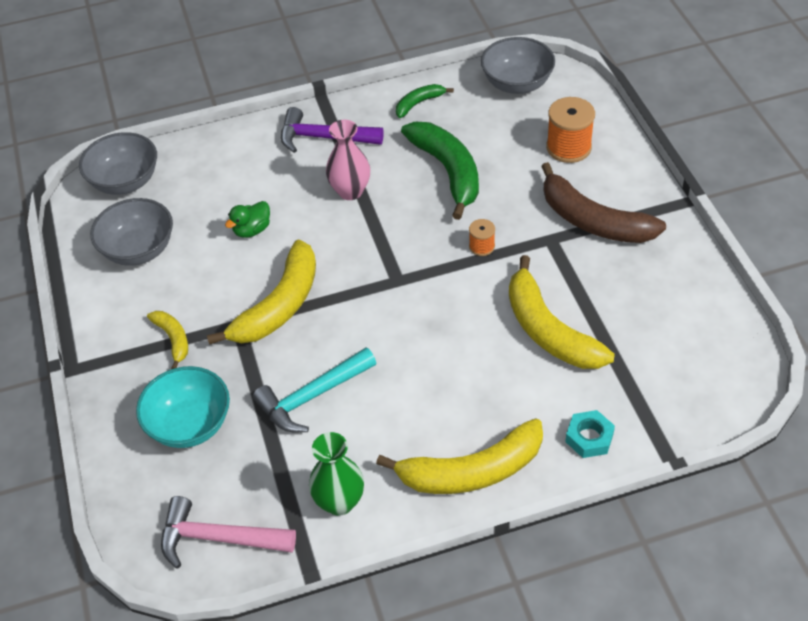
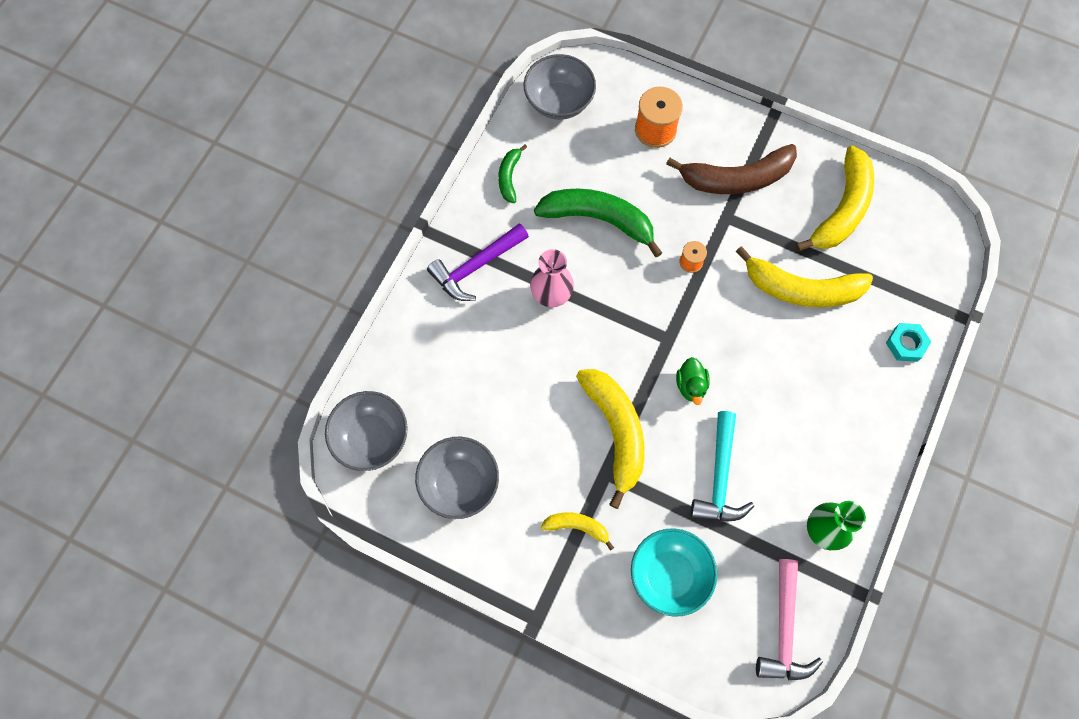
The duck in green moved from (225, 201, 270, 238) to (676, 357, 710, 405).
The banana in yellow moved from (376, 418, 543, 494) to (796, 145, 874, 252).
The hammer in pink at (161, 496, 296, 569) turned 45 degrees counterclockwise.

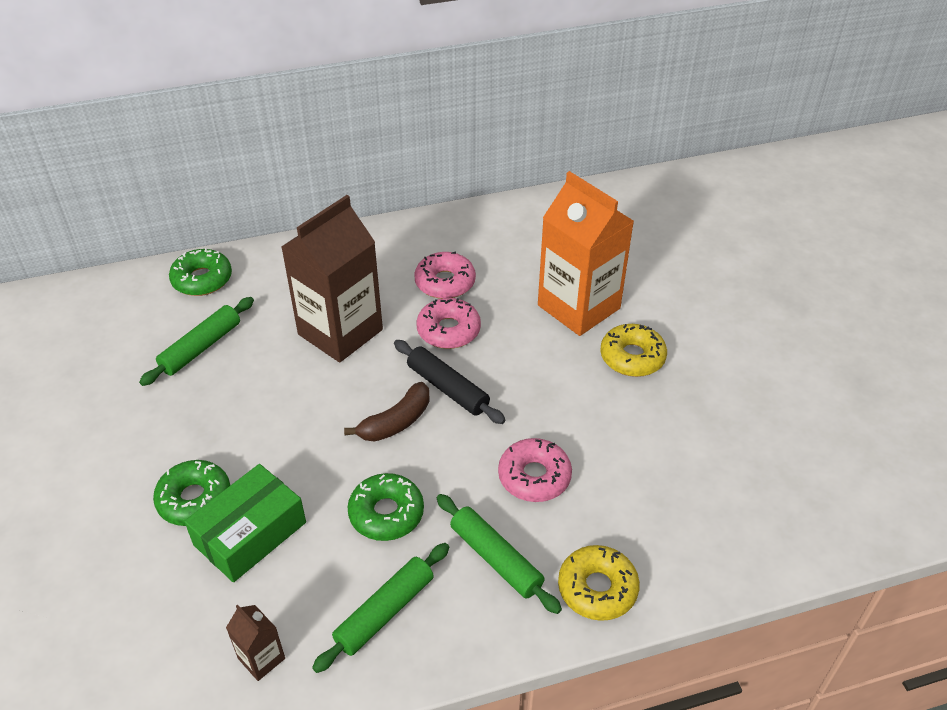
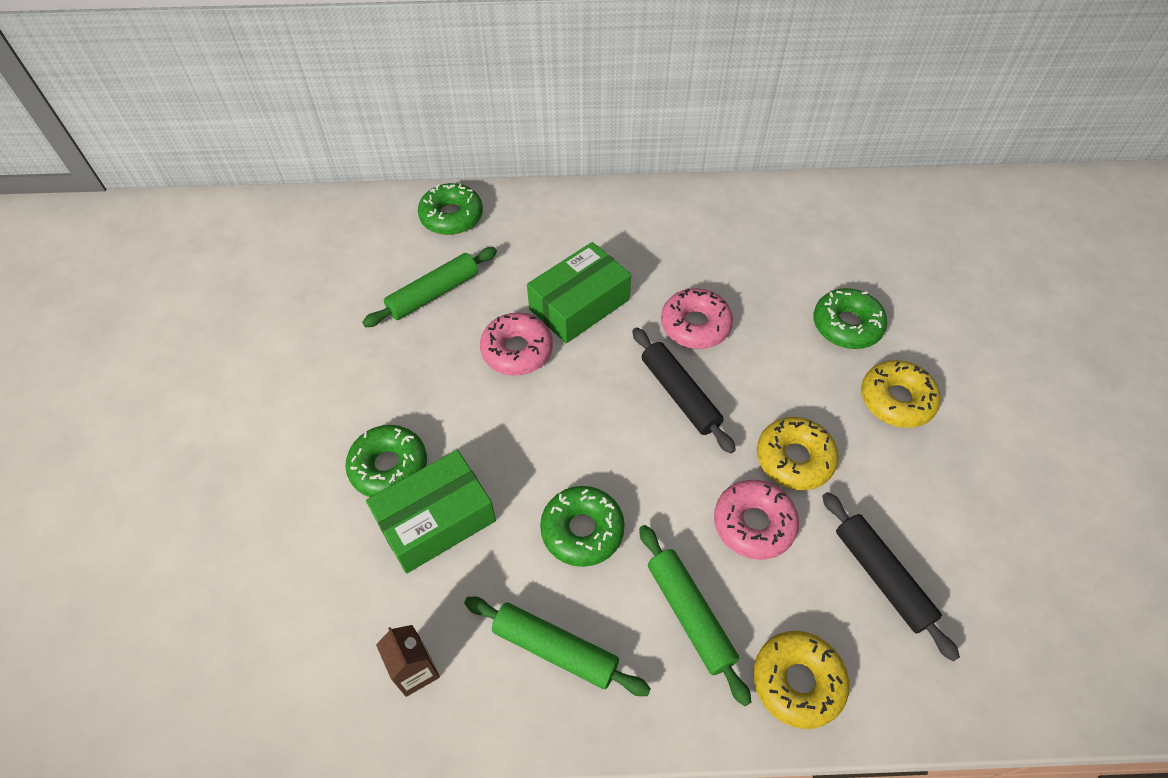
The carton in orange at (538, 171, 634, 336) was replaced by the donut in green at (813, 288, 887, 349).
The carton in brown at (281, 195, 383, 363) was replaced by the box in green at (527, 242, 631, 343).
The donut in pink moved from (414, 252, 476, 299) to (480, 313, 553, 376).
The banana in brown at (344, 382, 430, 442) disappeared.
The rolling pin in green at (312, 543, 449, 673) turned 60 degrees clockwise.
The donut in yellow at (757, 417, 839, 490) appeared.
The rolling pin in black at (822, 492, 960, 662) appeared.

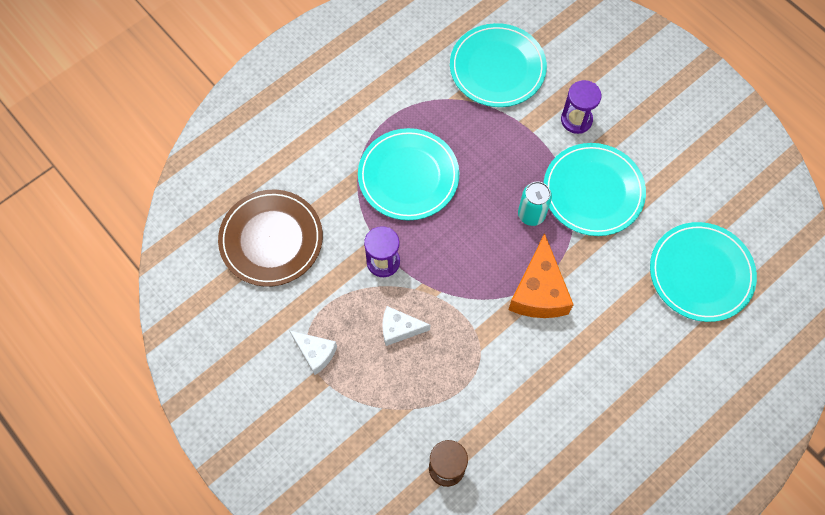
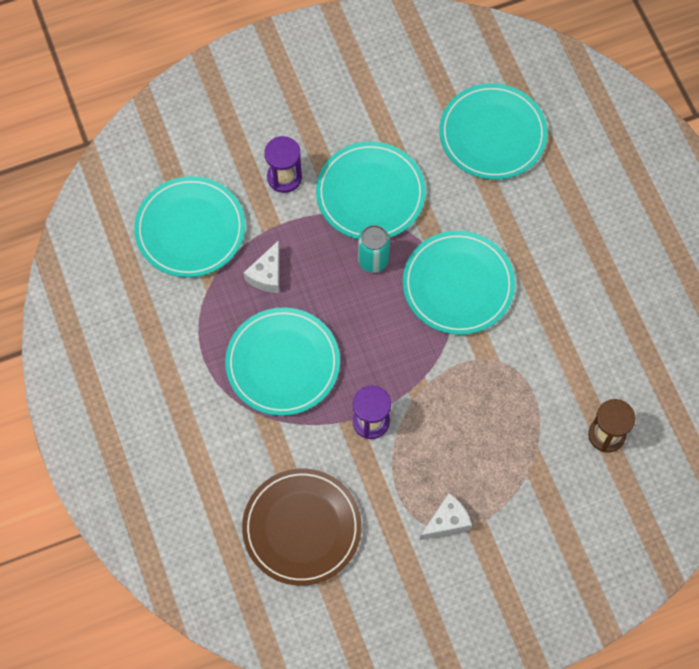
The cheese in orange at (508, 233, 574, 318) was replaced by the plate in turquoise at (403, 231, 515, 335).
The cheese in white moved from (382, 306, 430, 346) to (243, 240, 280, 293).

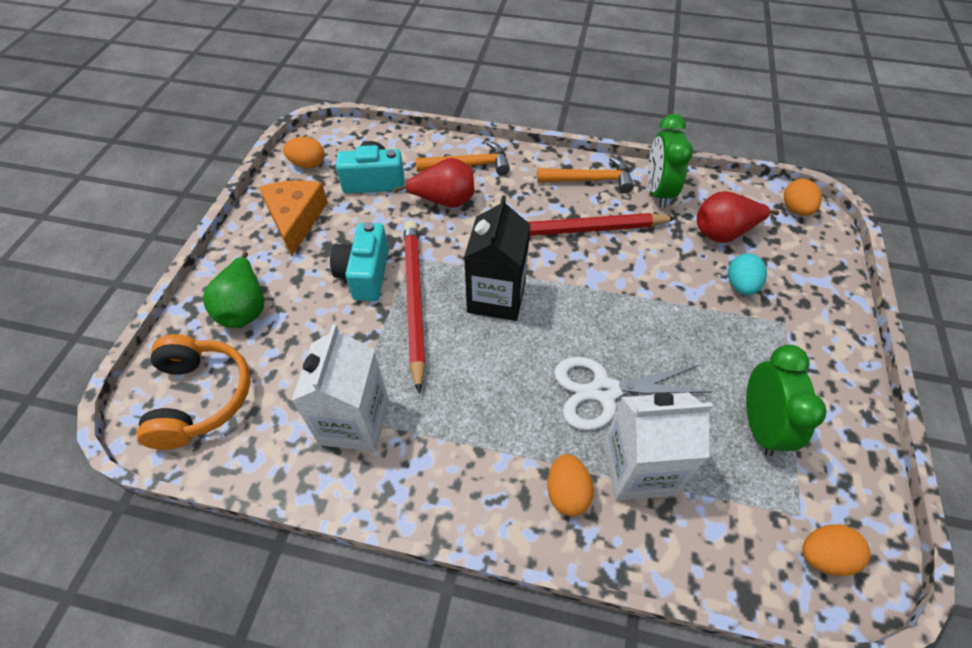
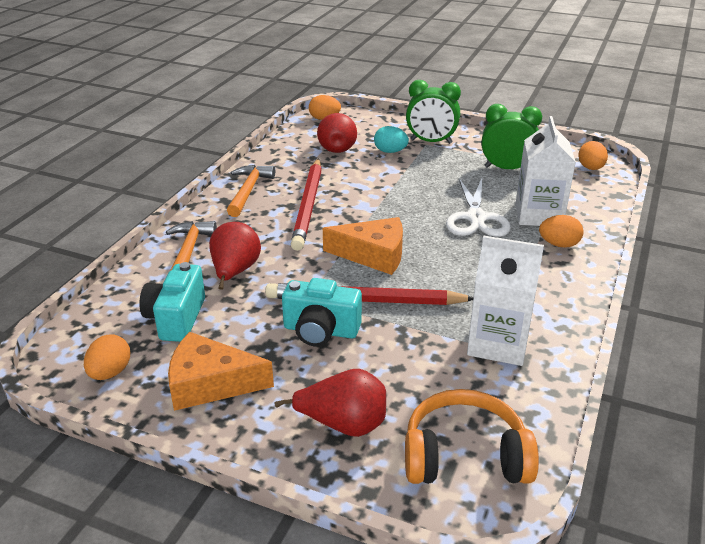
The clock in green moved from (648, 114, 693, 208) to (406, 80, 461, 144).
The carton in black at (464, 195, 530, 321) was replaced by the cheese in orange at (323, 217, 403, 275).
The pear in green at (203, 252, 264, 328) became the pear in red at (274, 369, 386, 437).

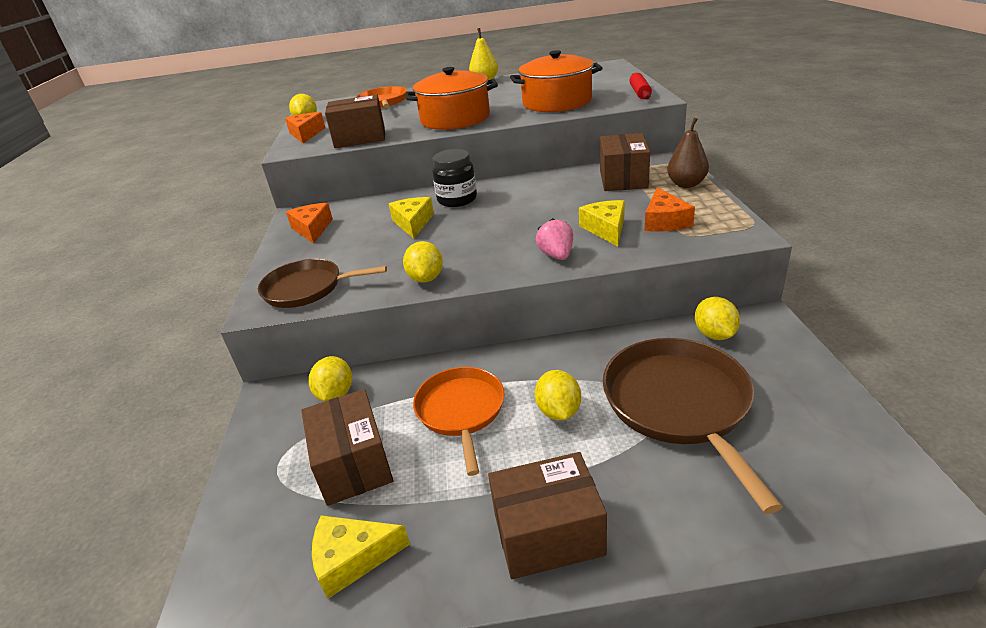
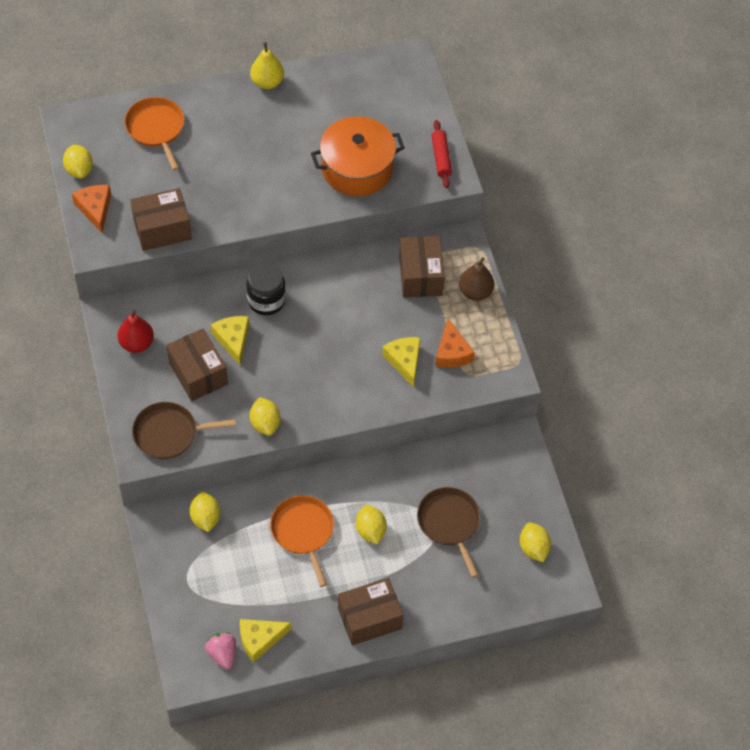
The pot in orange at (405, 67, 498, 130) disappeared.
The cheese in orange at (286, 203, 333, 244) was replaced by the pear in red at (118, 309, 154, 353).
The strawberry in pink moved from (536, 218, 573, 260) to (205, 632, 236, 669).
The lemon in yellow moved from (695, 297, 740, 340) to (520, 523, 551, 562).
The pan in brown at (603, 338, 783, 514) changed to 0.67 times the size.
The box in brown moved from (301, 389, 393, 506) to (167, 329, 228, 401).

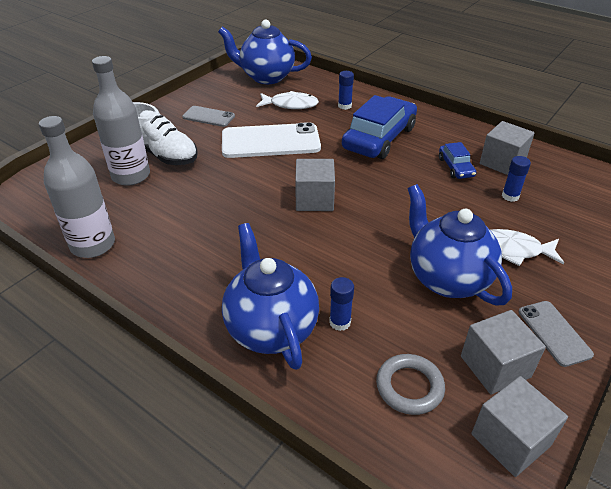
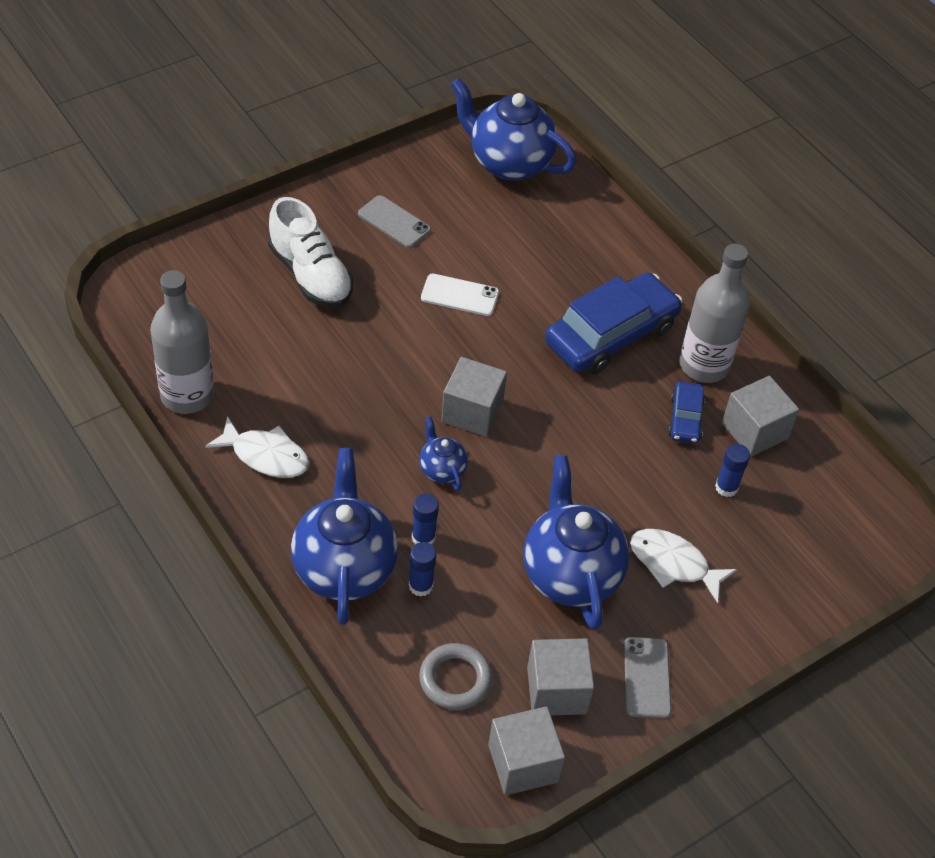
The bottle in grey moved from (92, 56, 150, 186) to (679, 244, 750, 383).
The glue stick in blue moved from (338, 71, 354, 110) to (412, 493, 439, 545).
The fish in white moved from (256, 91, 319, 109) to (205, 416, 309, 478).
The phone in white at (222, 122, 321, 158) changed to 0.54 times the size.
The teapot in blue at (419, 416, 468, 491) appeared.

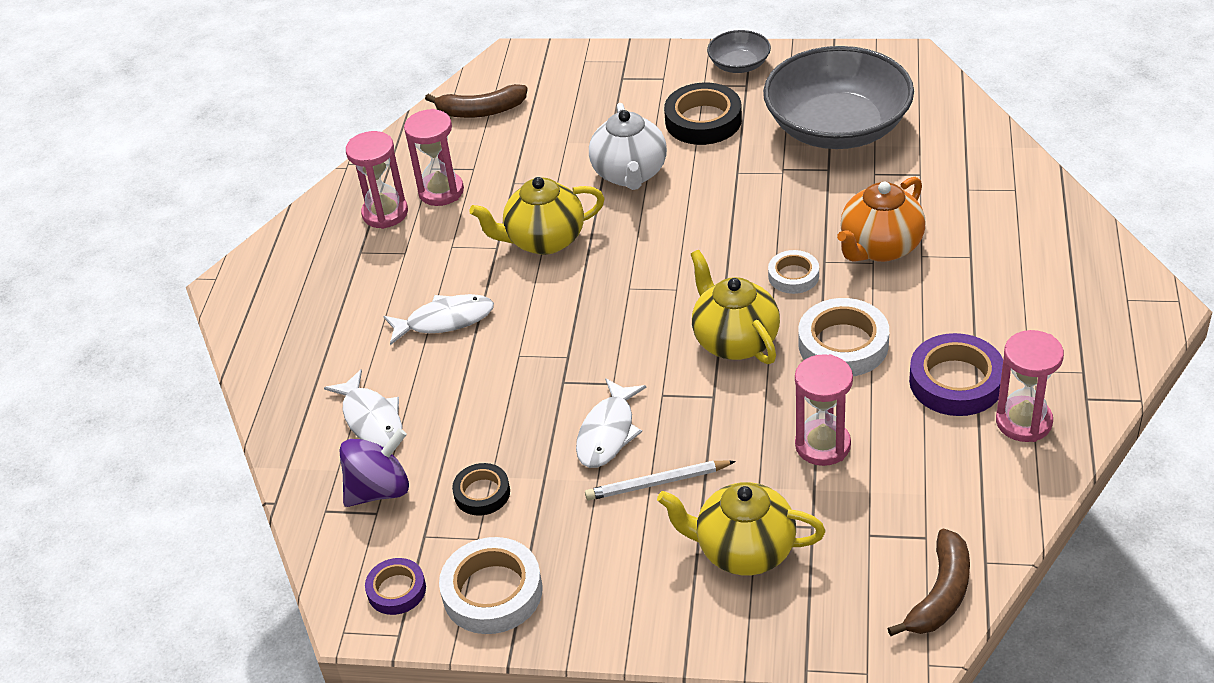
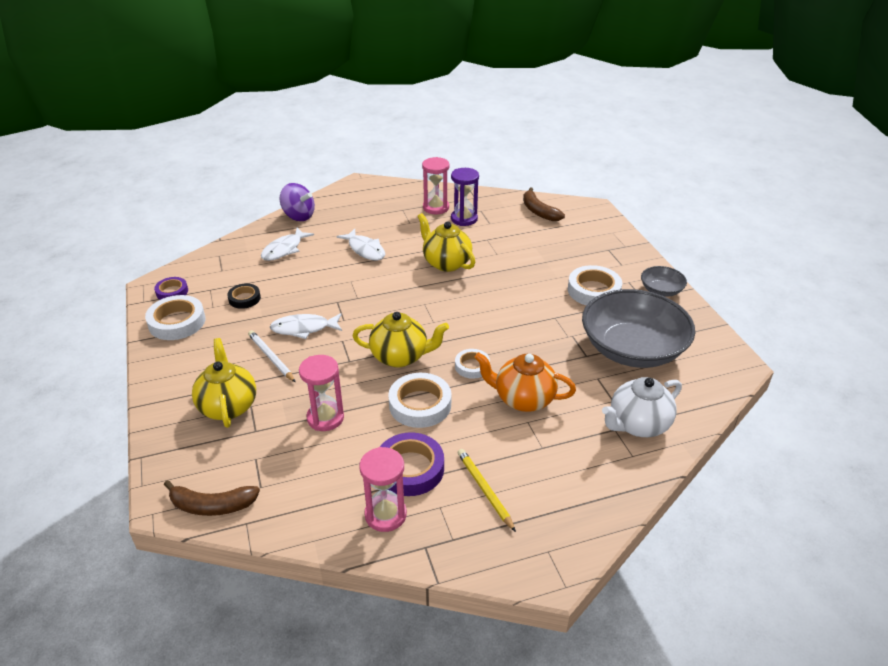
The tape in black at (664, 83, 742, 145) became the tape in white at (568, 265, 622, 305).
The teapot in white moved from (589, 103, 667, 190) to (602, 377, 682, 437).
The hourglass in pink at (404, 109, 464, 206) became the hourglass in purple at (451, 168, 479, 226).
The teapot in yellow at (691, 250, 780, 364) turned 60 degrees clockwise.
The spinning top in purple moved from (340, 428, 409, 507) to (280, 183, 315, 221).
The pencil in yellow at (458, 449, 516, 532) appeared.

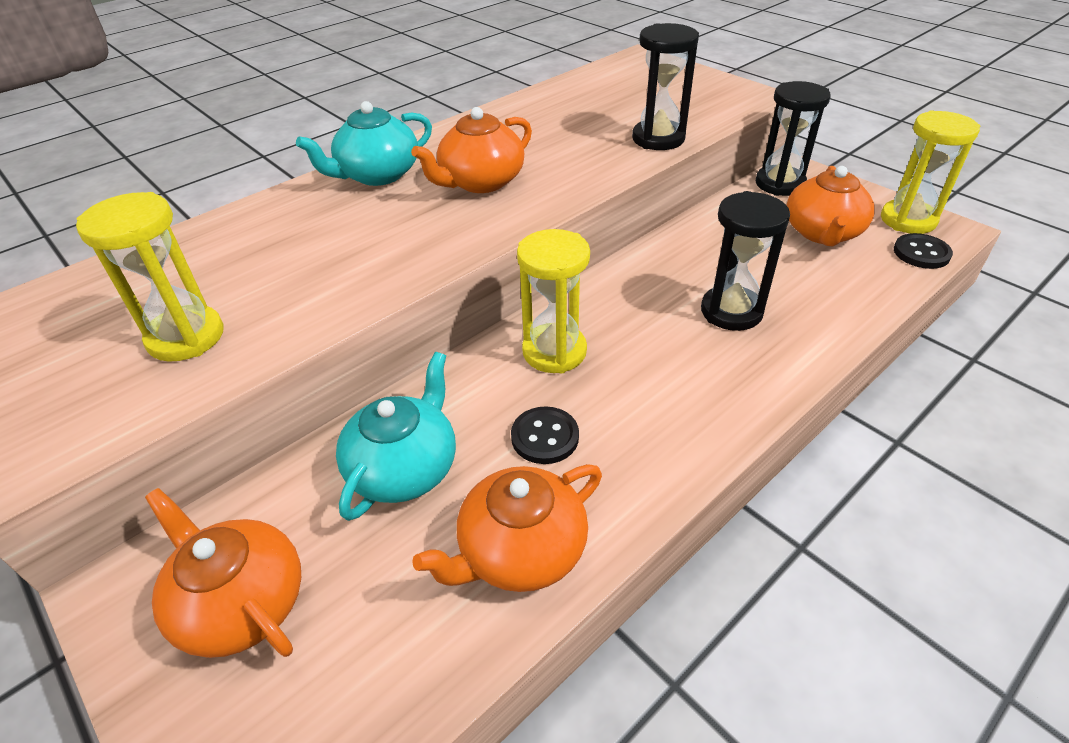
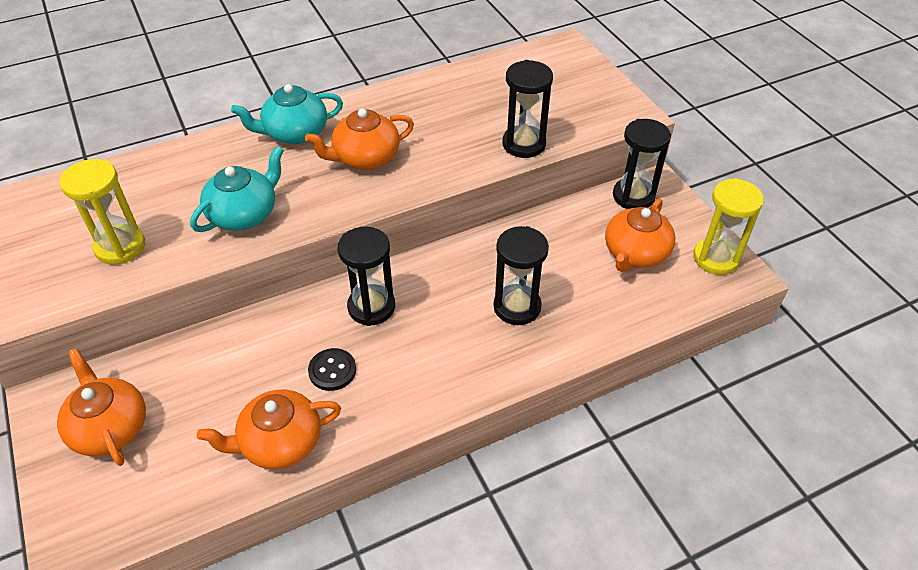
The hourglass in yellow at (517, 229, 590, 374) became the hourglass in black at (338, 227, 395, 326).
The button in black at (894, 233, 953, 269) disappeared.
The teapot in turquoise moved from (336, 352, 456, 521) to (190, 146, 284, 232).

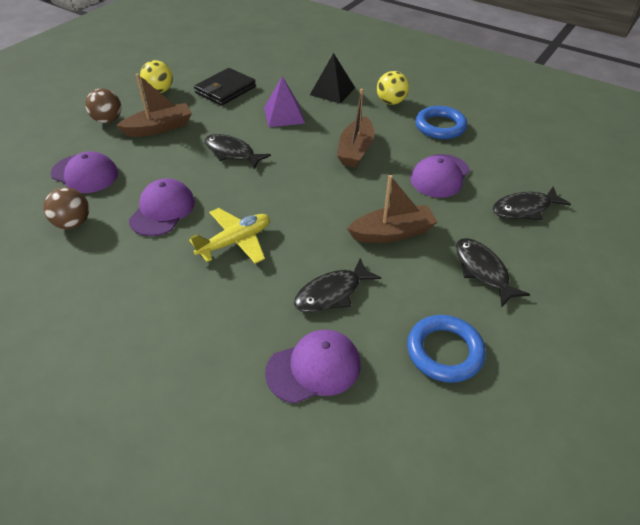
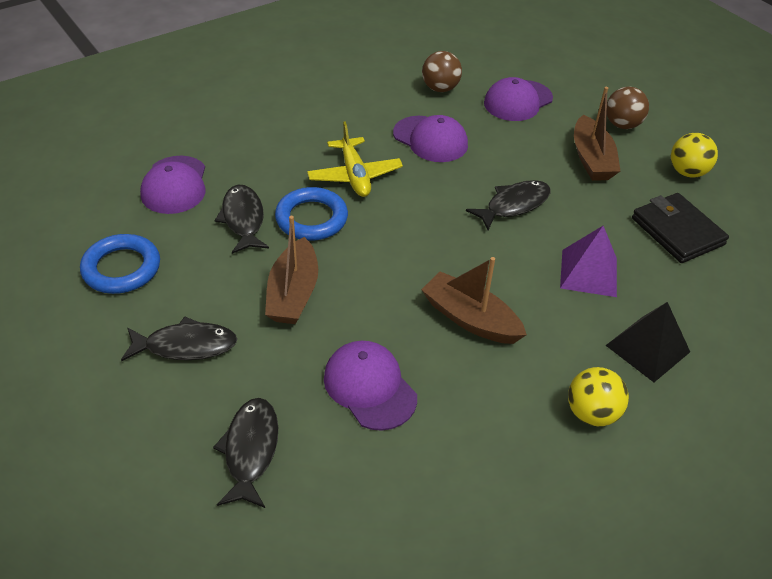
The ring in blue moved from (415, 106, 467, 139) to (275, 187, 348, 241).

